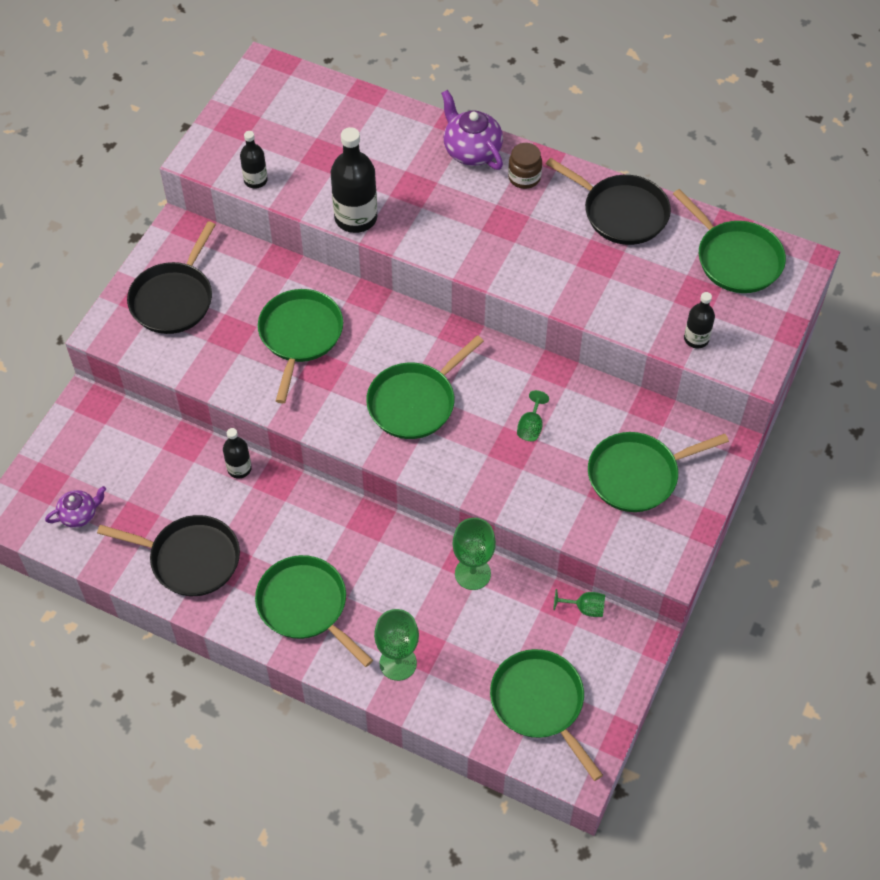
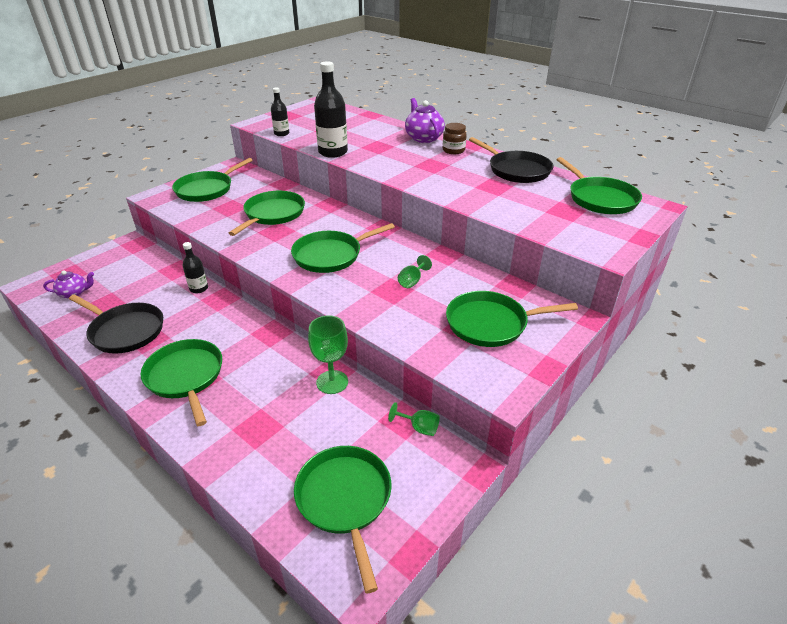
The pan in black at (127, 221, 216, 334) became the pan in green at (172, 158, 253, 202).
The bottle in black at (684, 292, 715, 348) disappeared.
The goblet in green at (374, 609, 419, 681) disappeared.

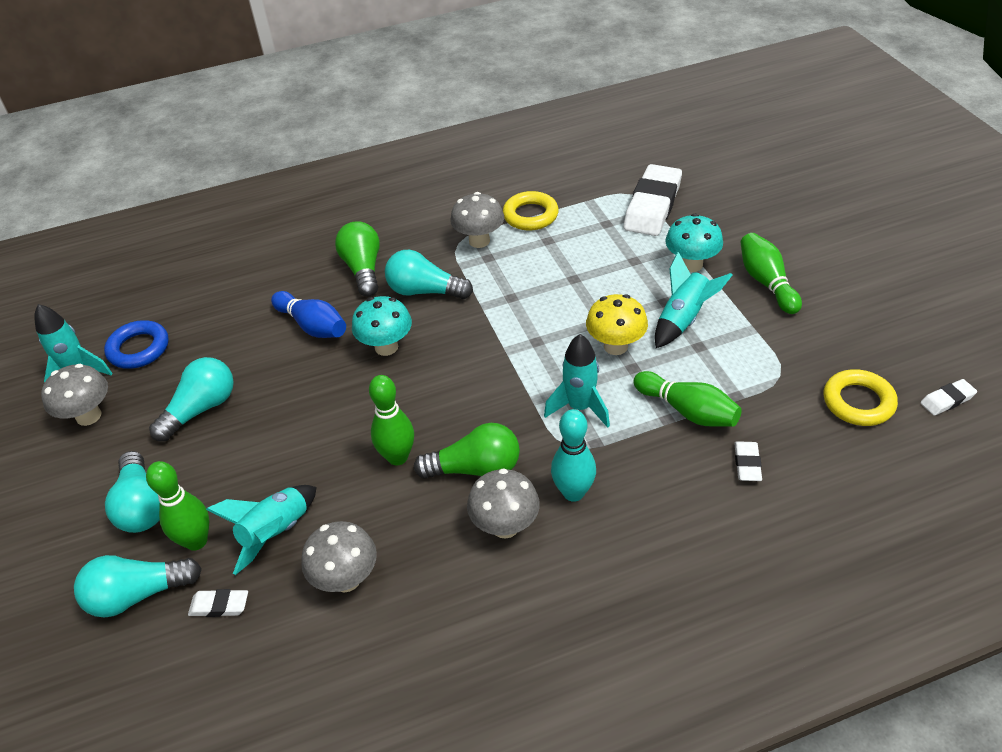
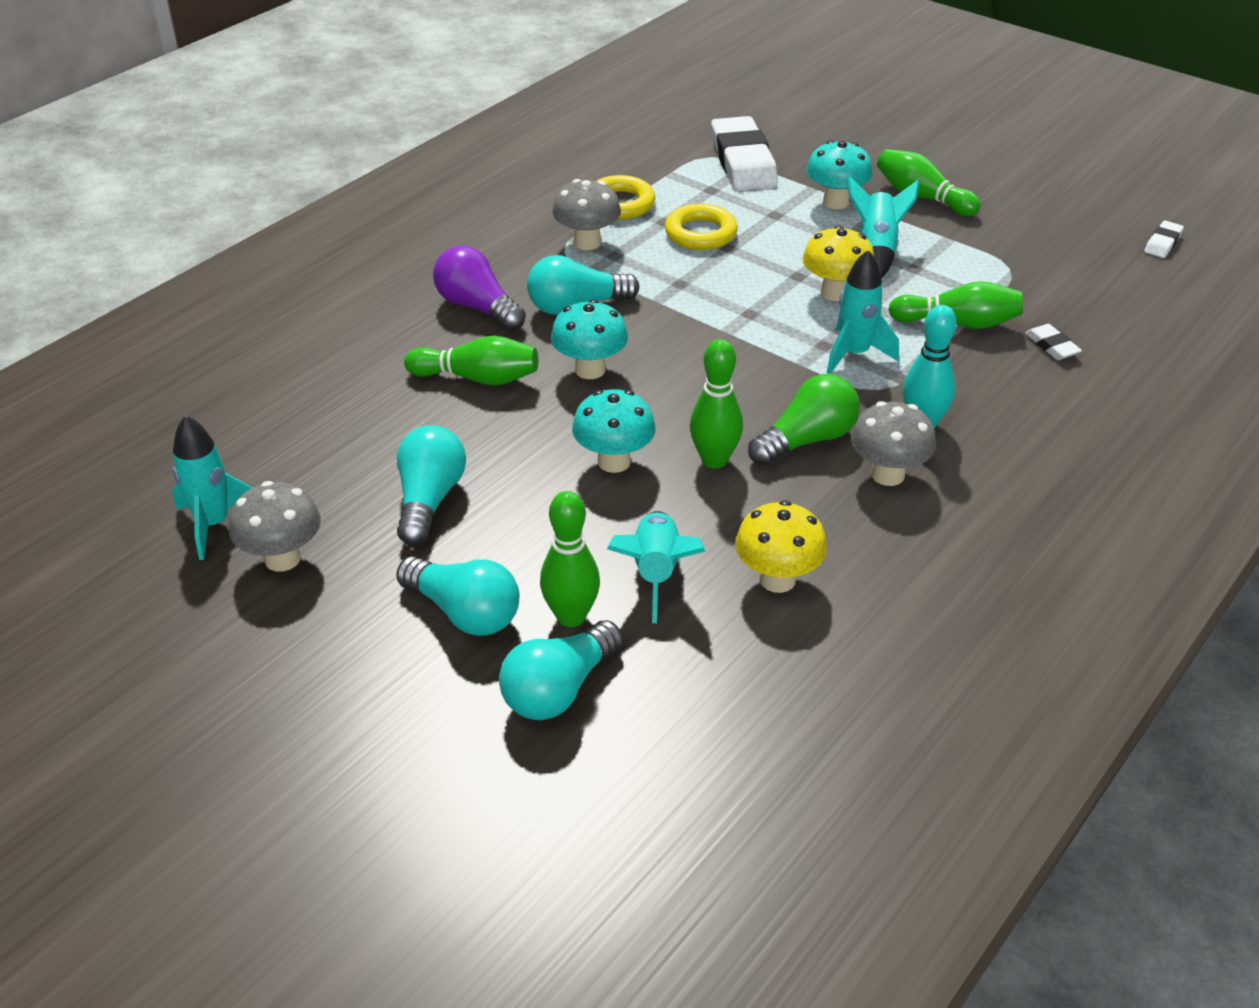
The light bulb in green at (335, 221, 380, 296) became the light bulb in purple at (433, 246, 526, 331).
The bowling pin in blue at (271, 291, 346, 338) became the bowling pin in green at (404, 336, 538, 385).
The ring in blue at (104, 320, 169, 369) disappeared.
The ring in yellow moved from (823, 369, 898, 426) to (665, 203, 738, 250).
The mushroom in grey at (301, 521, 377, 593) became the mushroom in yellow at (735, 500, 827, 593).
The eraser in white at (188, 589, 248, 617) disappeared.
The mushroom in turquoise at (572, 389, 656, 473) appeared.

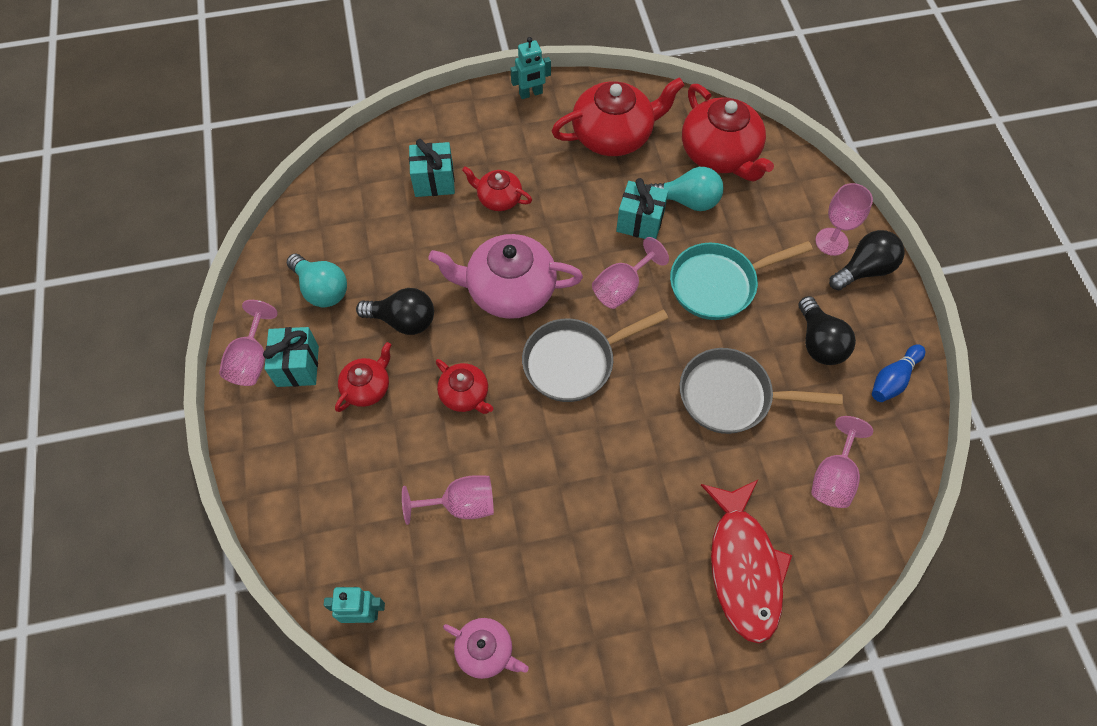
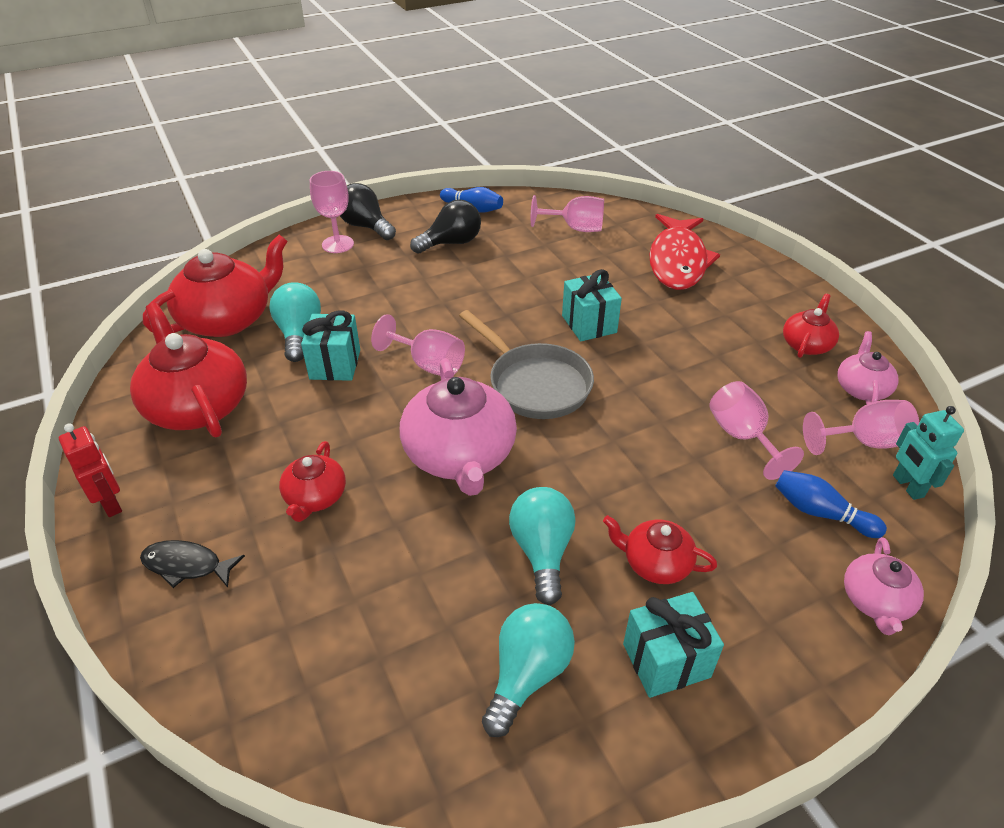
The robot in turquoise at (510, 37, 551, 99) became the robot in red at (59, 423, 122, 517).
The gift in turquoise moved from (409, 139, 455, 197) to (562, 269, 622, 341).
The pan in turquoise at (670, 241, 813, 320) disappeared.
The light bulb in black at (356, 288, 434, 335) became the light bulb in turquoise at (509, 487, 575, 605).
The goblet in pink moved from (219, 300, 278, 386) to (803, 400, 919, 455).
The pan in grey at (680, 348, 843, 434) disappeared.
The teapot in red moved from (436, 359, 493, 414) to (783, 294, 839, 358).
The fish in red at (701, 480, 792, 643) turned 120 degrees clockwise.
The bowling pin in blue at (775, 470, 887, 538) appeared.
The teapot in pink at (844, 537, 924, 635) appeared.
The fish in black at (140, 540, 245, 588) appeared.

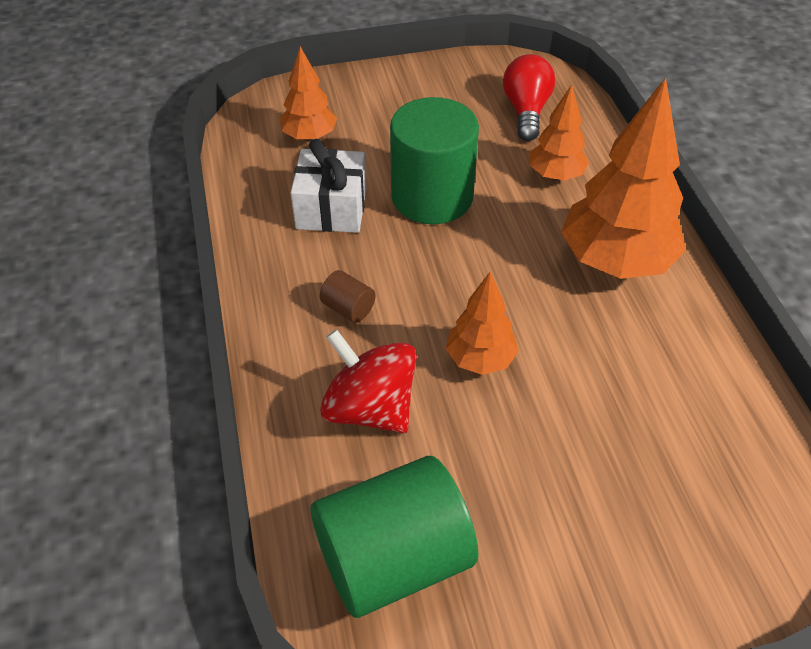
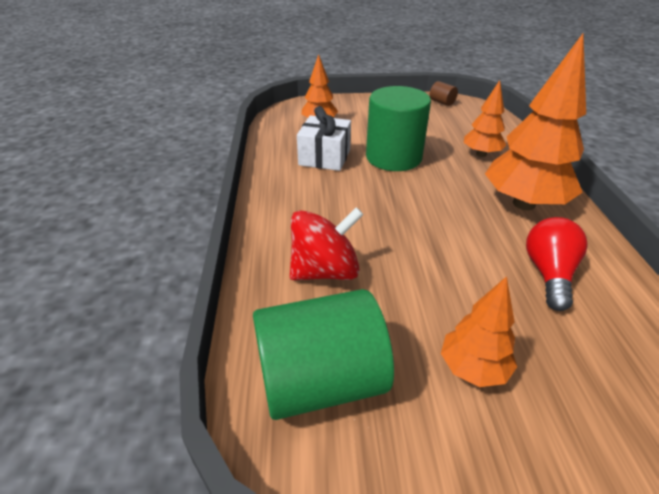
The light bulb in red moved from (503, 54, 555, 141) to (526, 217, 588, 311).
The cylinder in brown moved from (320, 270, 376, 323) to (430, 81, 458, 106).
The tree in orange moved from (446, 272, 519, 375) to (441, 276, 517, 387).
The spinning top in red at (320, 329, 417, 433) turned 105 degrees clockwise.

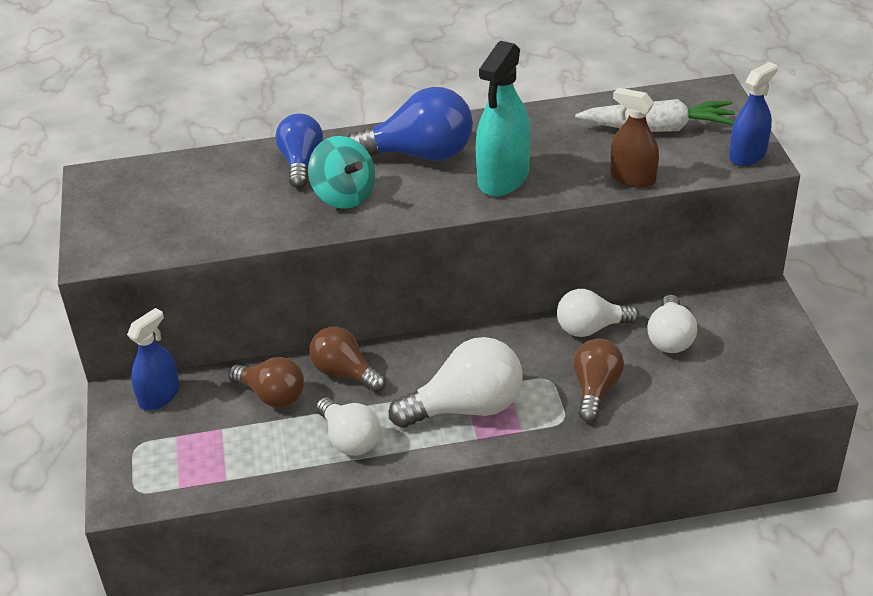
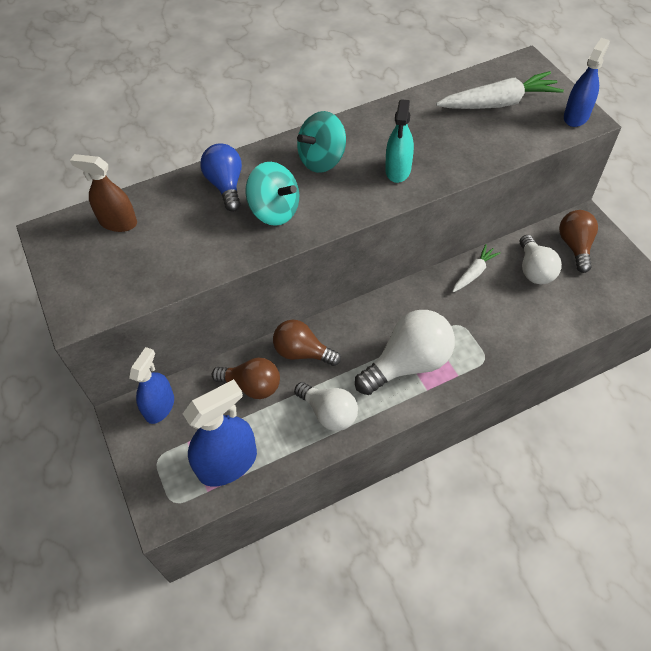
The spray bottle in turquoise at (476, 41, 531, 196) changed to 0.66 times the size.
The light bulb in blue at (348, 87, 473, 161) was replaced by the spinning top in turquoise at (297, 111, 346, 173).
The spray bottle in brown moved from (611, 88, 659, 188) to (70, 154, 137, 232).
The light bulb in white at (557, 289, 639, 337) was replaced by the carrot in white at (452, 244, 501, 293).
The light bulb in brown moved from (573, 339, 624, 422) to (559, 210, 598, 273).
The spray bottle in blue at (183, 379, 257, 487) appeared.

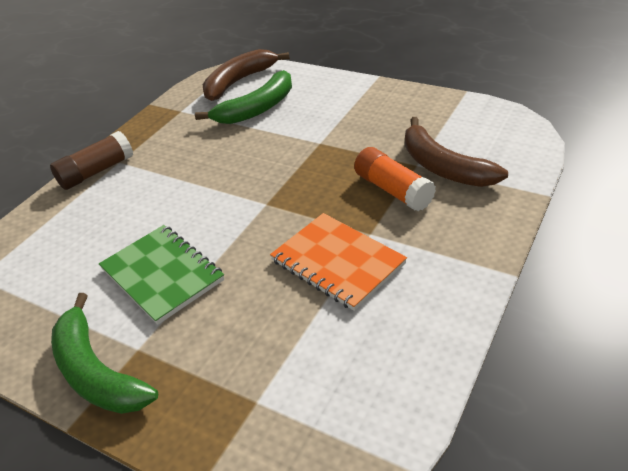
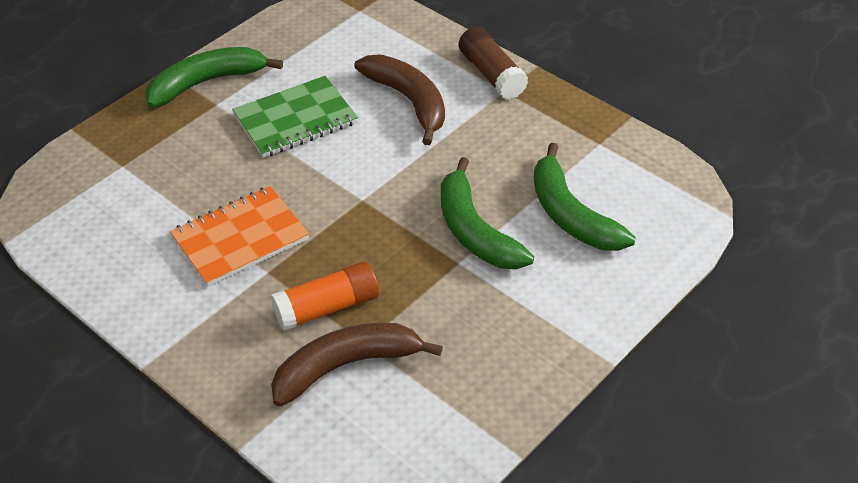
The banana in brown moved from (203, 49, 290, 101) to (354, 55, 445, 145).
The banana in green at (441, 157, 534, 269) appeared.

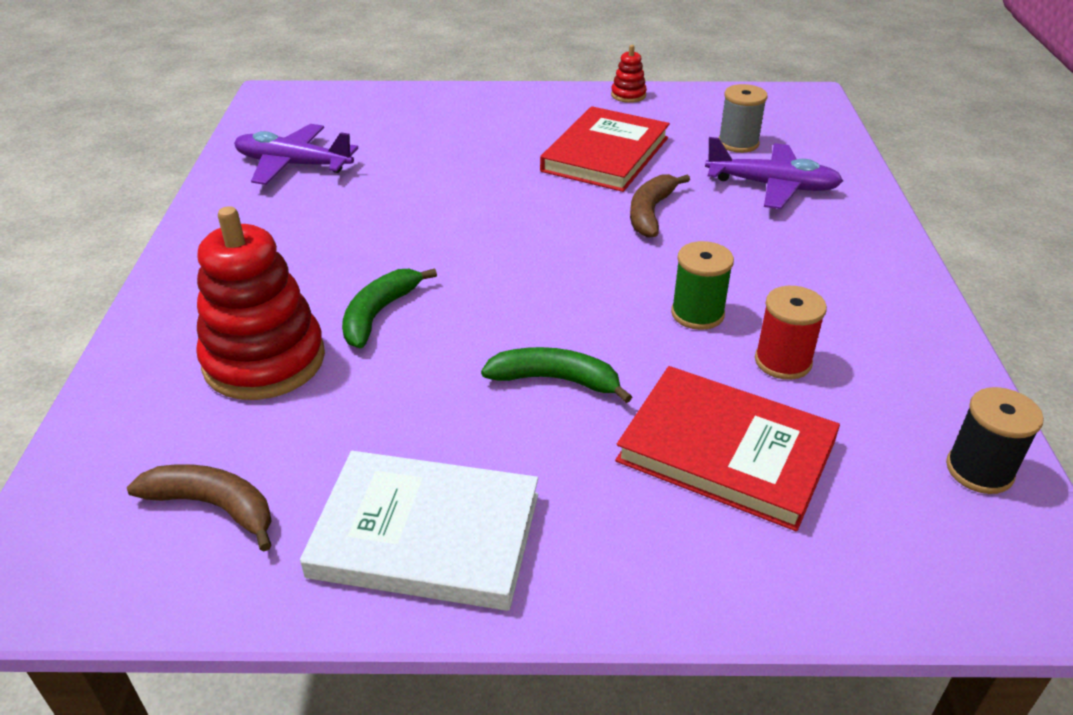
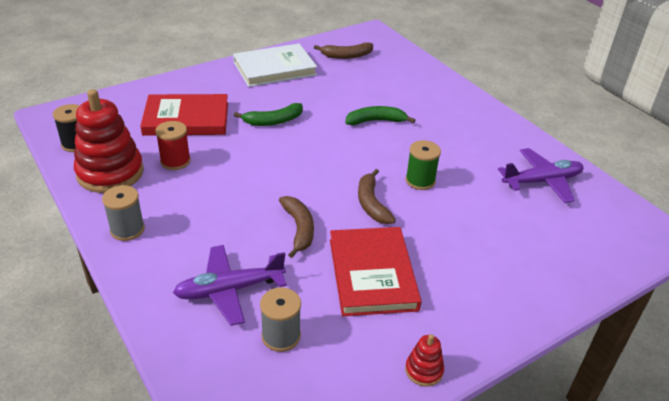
The stacking toy in red moved from (196, 206, 325, 400) to (74, 89, 144, 193).
The spool in green moved from (671, 241, 734, 330) to (405, 140, 441, 190).
The banana in green at (342, 268, 437, 349) turned 90 degrees counterclockwise.
The banana in brown at (358, 169, 396, 224) appeared.
The spool in grey at (102, 185, 145, 241) appeared.

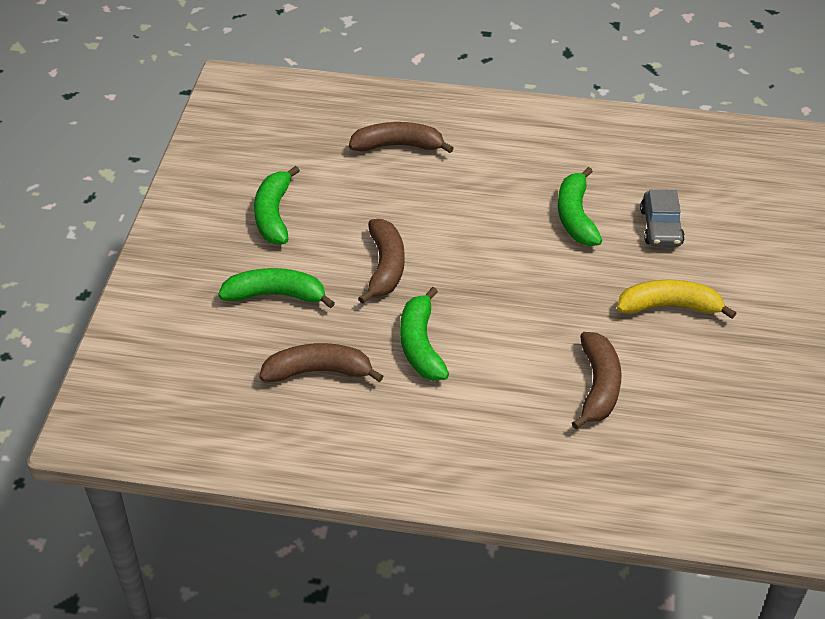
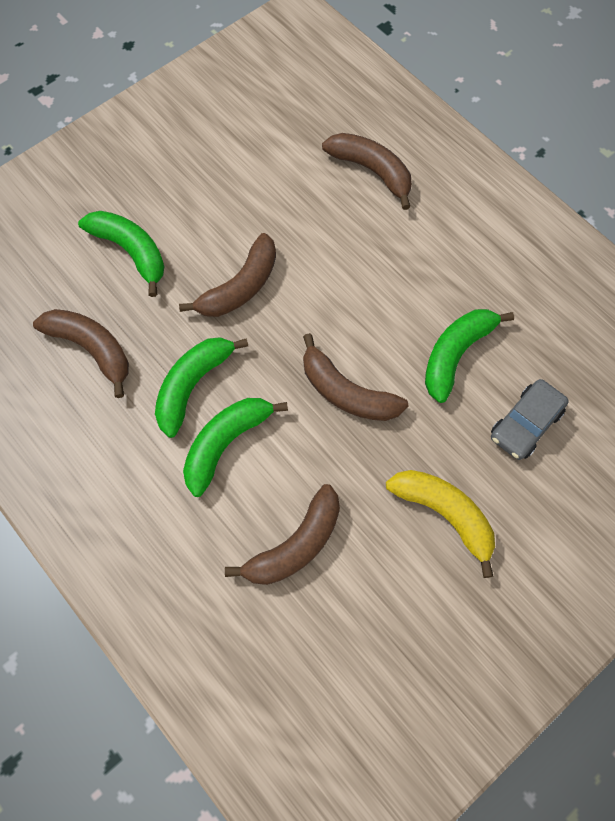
The banana in green moved from (254, 166, 300, 244) to (183, 398, 288, 497).
The banana in brown at (303, 333, 408, 421) appeared.

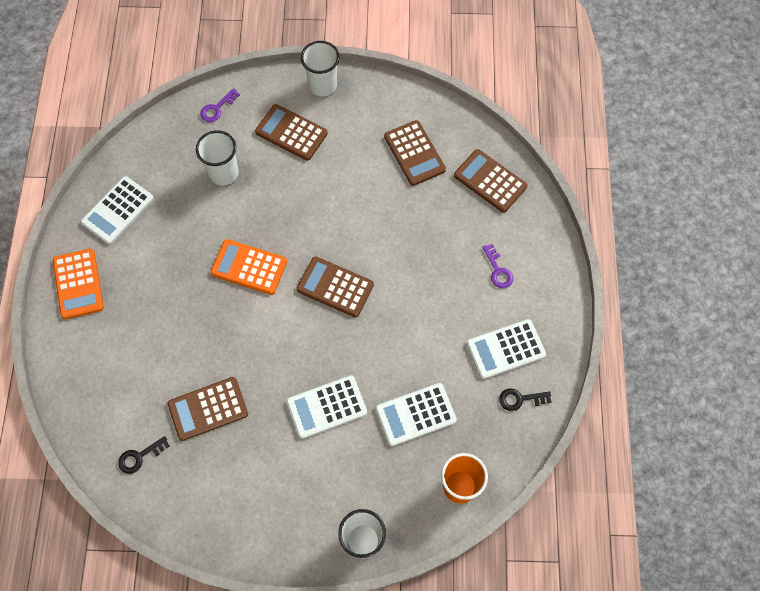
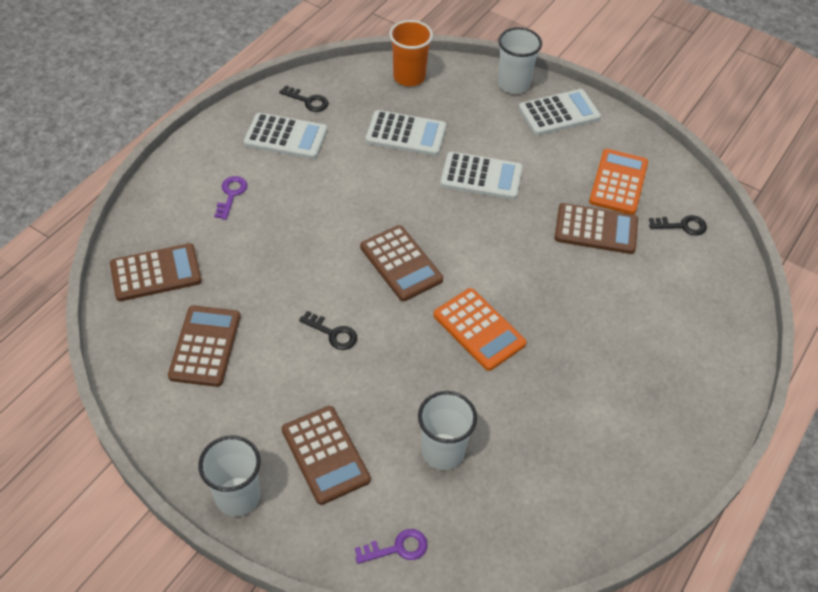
The calculator in brown at (454, 149, 527, 213) turned 90 degrees counterclockwise.
The calculator in white moved from (81, 176, 154, 244) to (519, 89, 601, 135).
The calculator in orange moved from (53, 249, 104, 319) to (589, 149, 648, 215).
The key in black at (299, 311, 357, 350) appeared.

